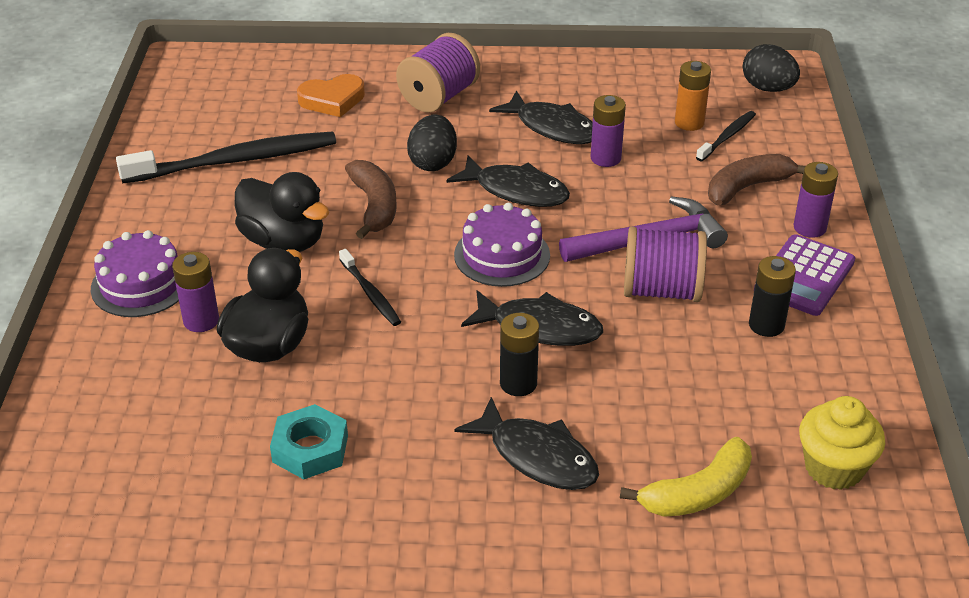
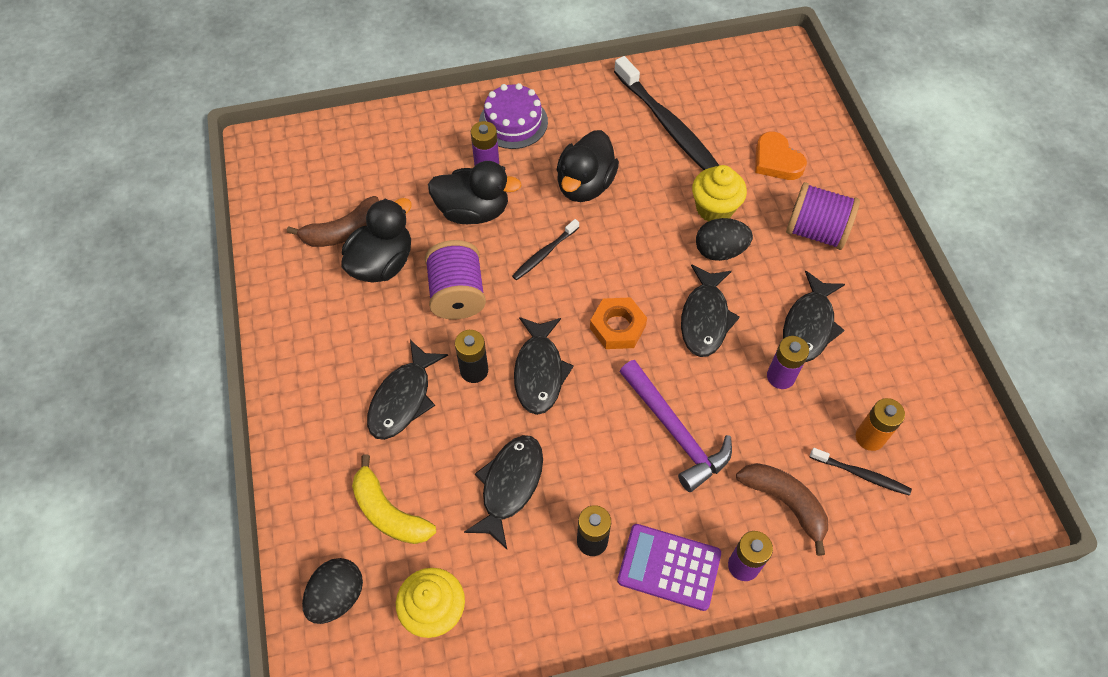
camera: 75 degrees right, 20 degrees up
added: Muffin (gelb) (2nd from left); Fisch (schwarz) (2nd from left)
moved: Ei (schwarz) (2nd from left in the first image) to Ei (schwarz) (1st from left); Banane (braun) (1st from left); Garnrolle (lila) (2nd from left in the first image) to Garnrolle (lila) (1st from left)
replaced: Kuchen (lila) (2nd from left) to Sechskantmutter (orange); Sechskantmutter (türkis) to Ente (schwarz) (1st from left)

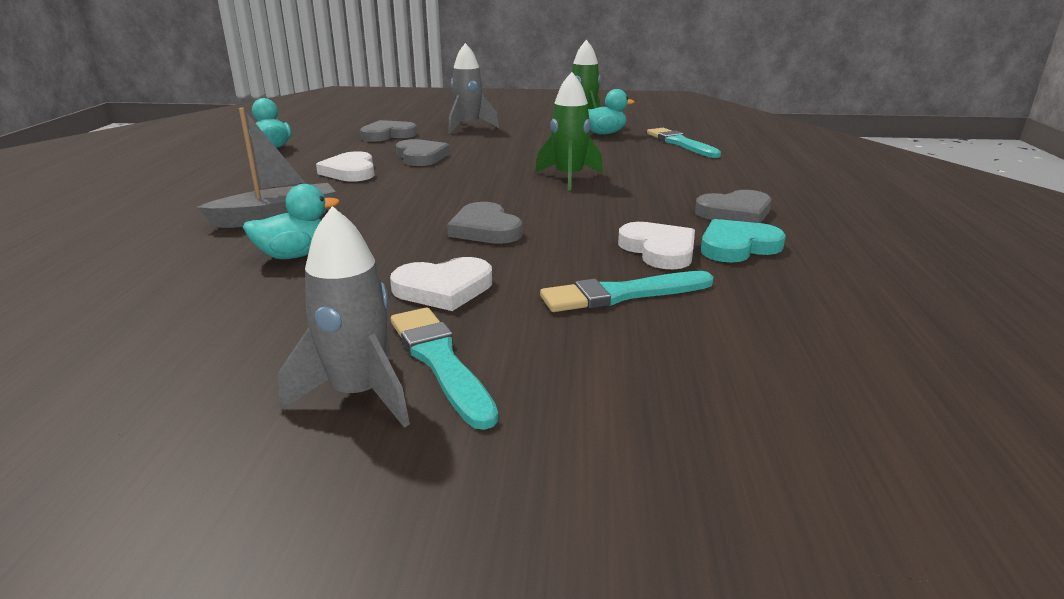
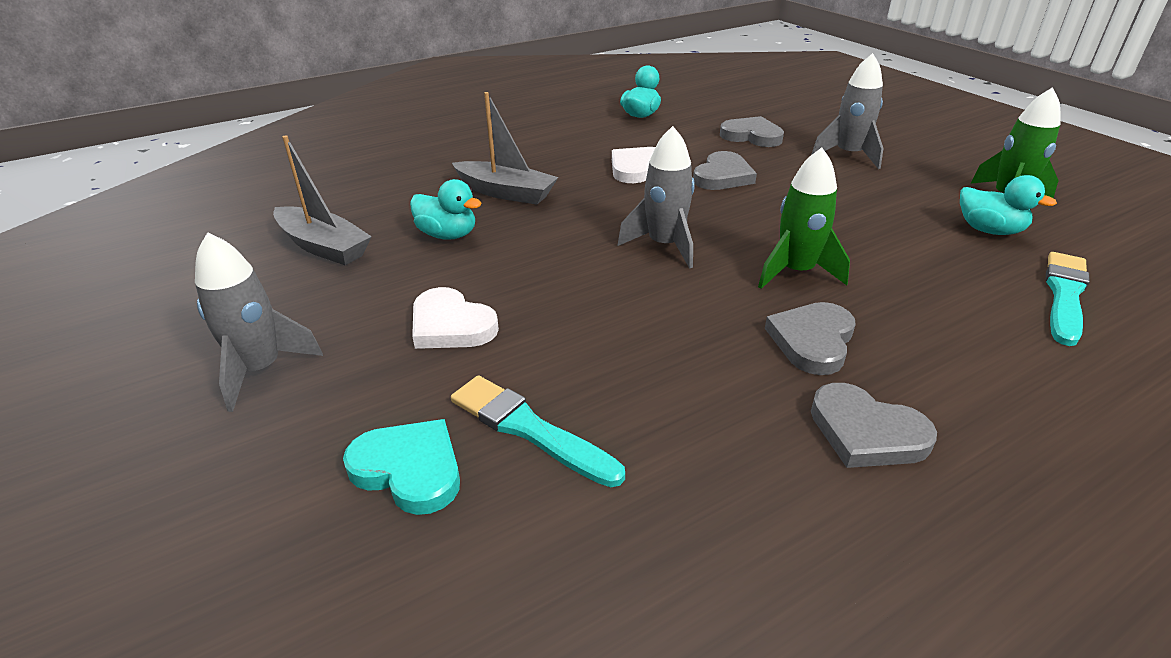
camera: 55 degrees right, 10 degrees up
removed: Herz (weiß) (3rd from left); Pinsel (türkis) (1st from left)
added: Rakete (grau) (2nd from left); Boot (grau) (1st from left)
moved: Herz (grau) (3rd from left); Herz (türkis)

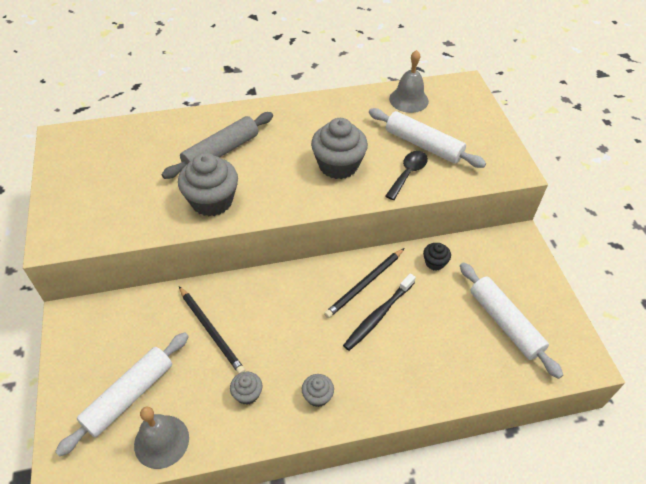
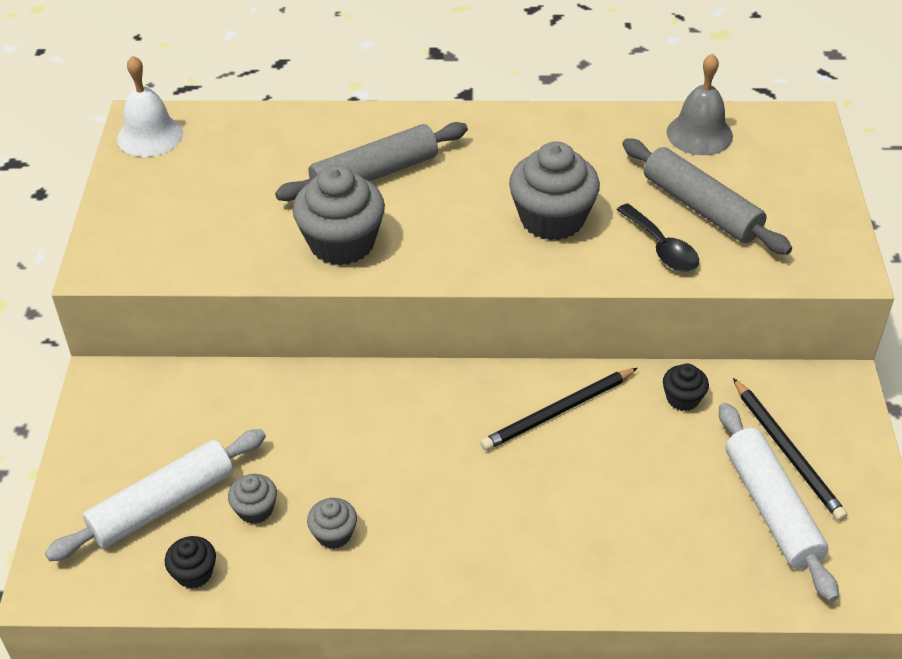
camera: 15 degrees right, 5 degrees down
removed: Zahnbürste (schwarz)
added: Glocke (weiß)
moved: Bleistift (schwarz) (1st from left in the first image) to Bleistift (schwarz) (2nd from left); Muffin (grau) (3rd from left in the first image) to Muffin (grau) (1st from left)
replaced: Glocke (grau) (1st from left) to Muffin (schwarz) (1st from left)
recoloured: Nudelholz (weiß) (2nd from left) to Nudelholz (grau) (2nd from left)
turned: Löffel (schwarz) 105 degrees clockwise

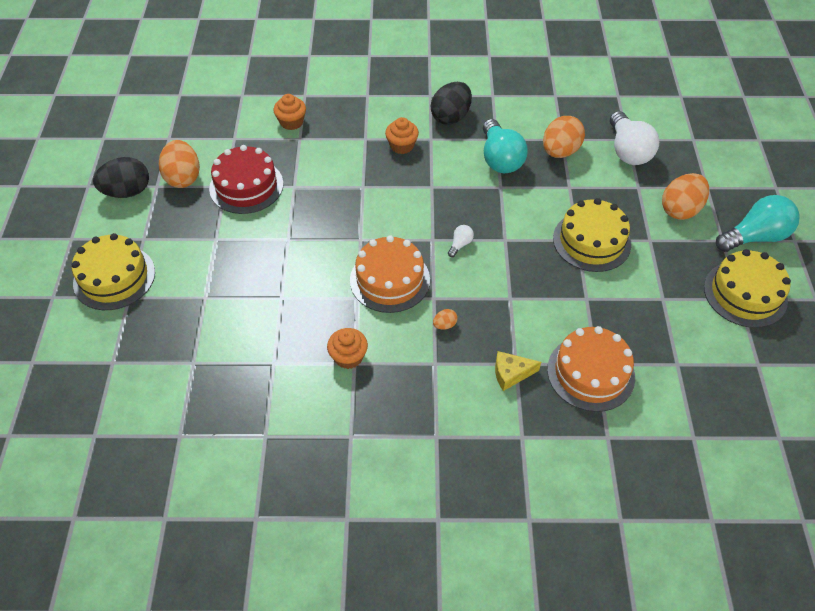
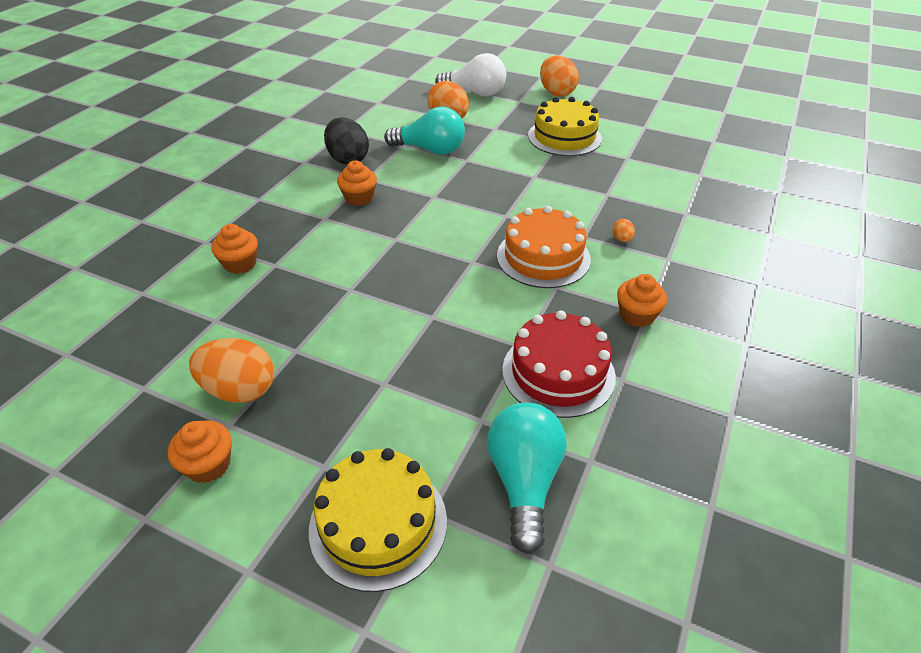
camera: 65 degrees left, 10 degrees down
removed: Glühbirne (weiß) (1st from left); Kuchen (gelb) (3rd from left); Kuchen (orange) (2nd from left); Käse (gelb)
moved: Kuchen (rot); Glühbirne (türkis) (2nd from left)
replaced: Ei (schwarz) (1st from left) to Muffin (orange) (1st from left)

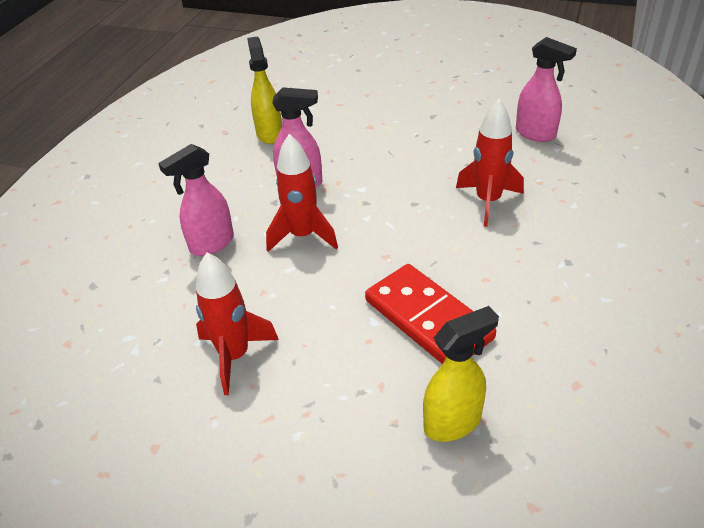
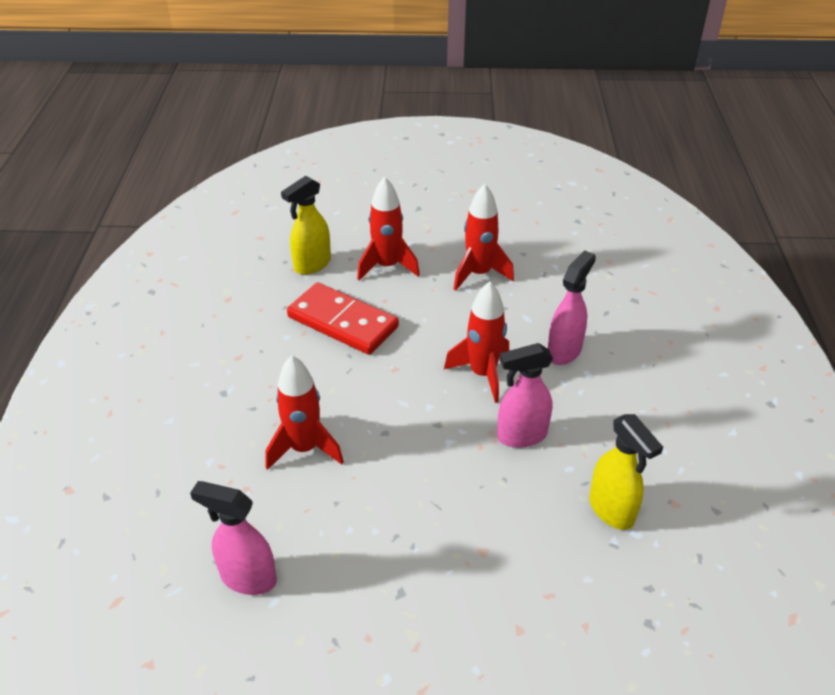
camera: 160 degrees right, 0 degrees up
added: Rakete (rot) (2nd from left)

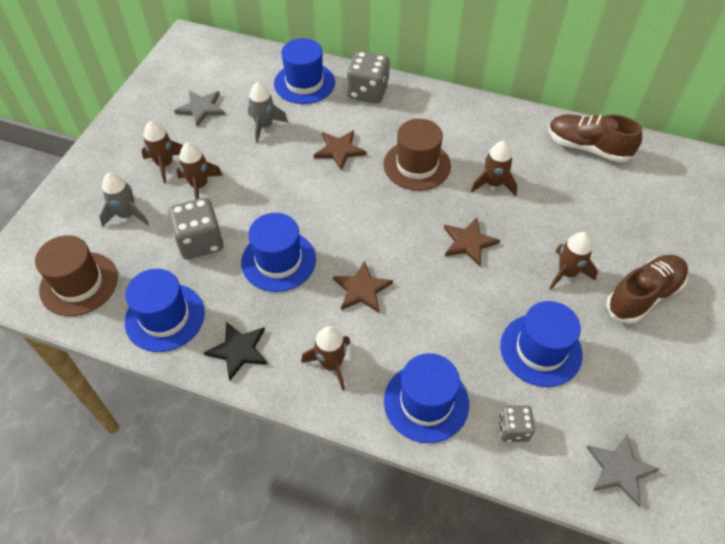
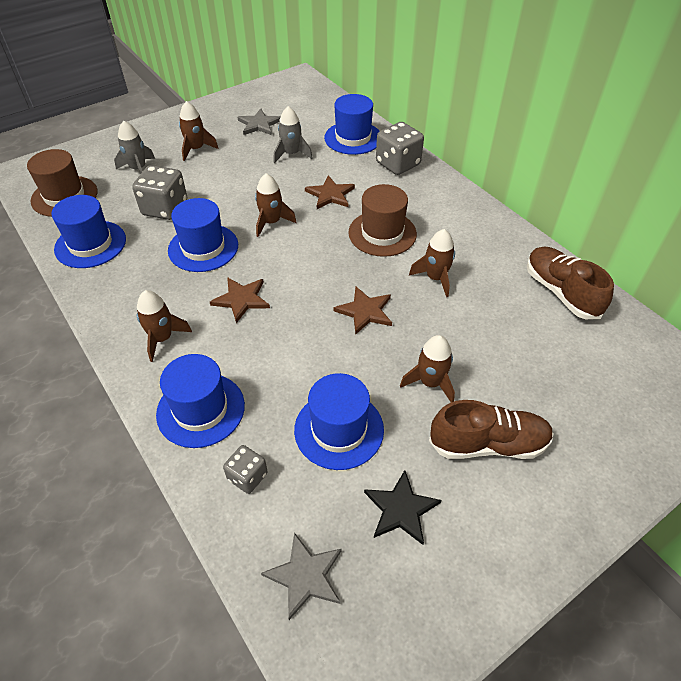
camera: 35 degrees right, 5 degrees down
moved: Rakete (braun) (2nd from left in the first image) to Rakete (braun) (3rd from left); Stern (schwarz)

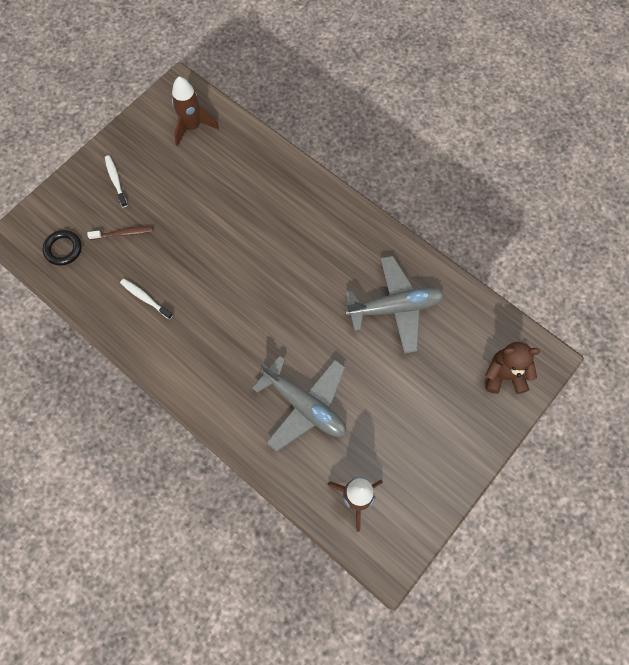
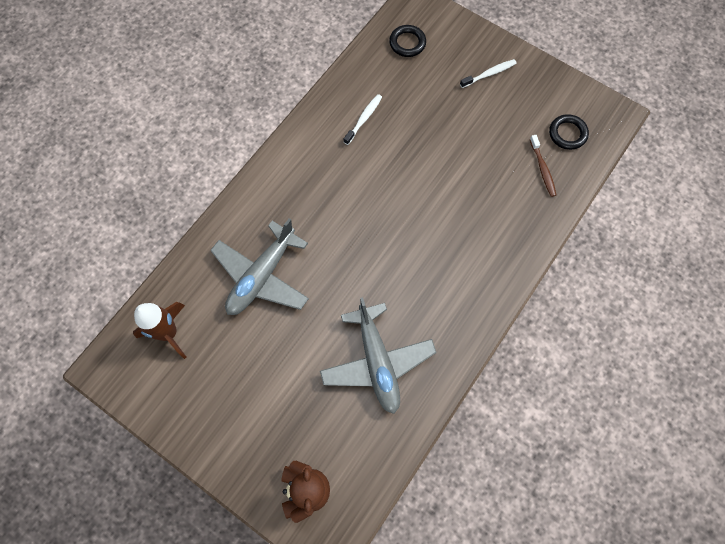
camera: 85 degrees right, 0 degrees up
moved: Zahnbürste (braun)
replaced: Rakete (braun) (1st from left) to Ring (schwarz) (2nd from left)

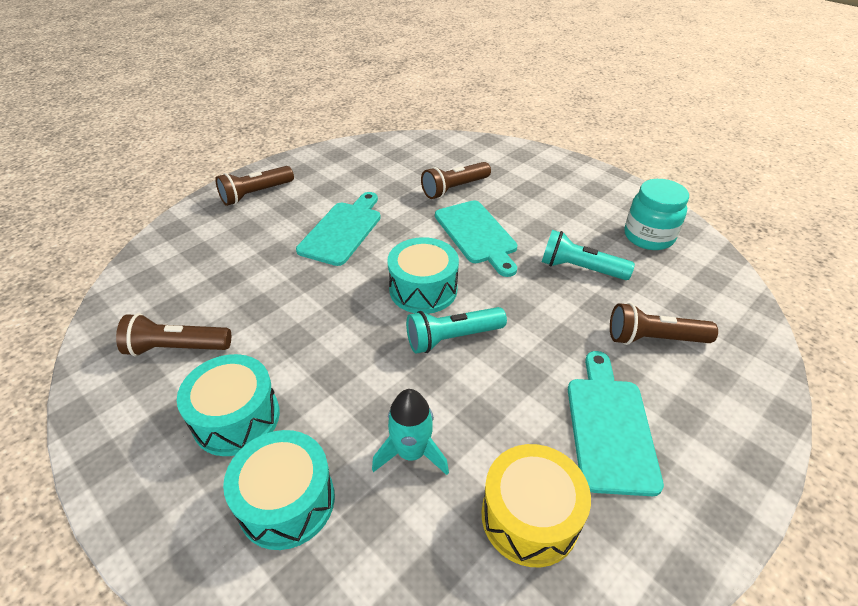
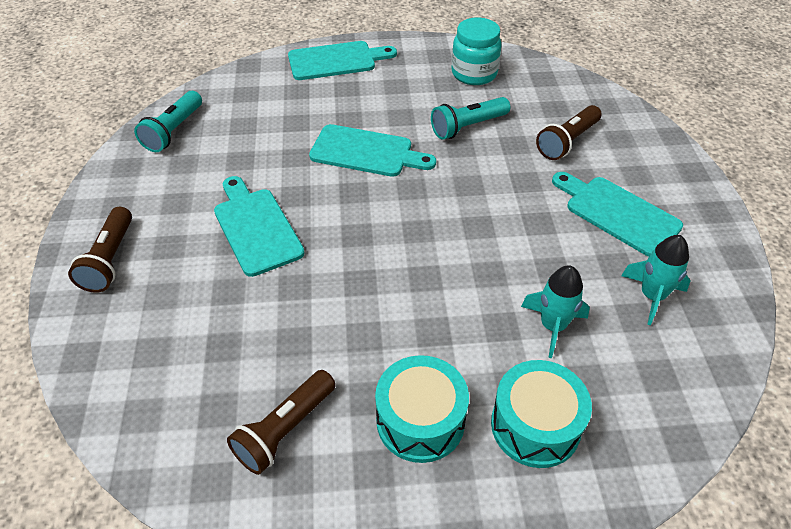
camera: 50 degrees left, 5 degrees up
removed: Taschenlampe (braun) (3rd from left); Trommel (türkis) (3rd from left)
added: Schneidebrett (türkis) (2nd from left)
moved: Taschenlampe (türkis) (1st from left)
replaced: Trommel (gelb) to Rakete (türkis) (2nd from left)

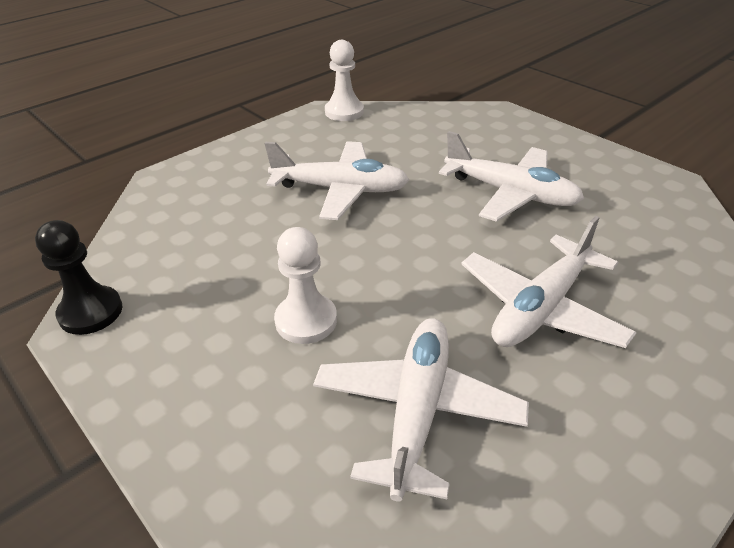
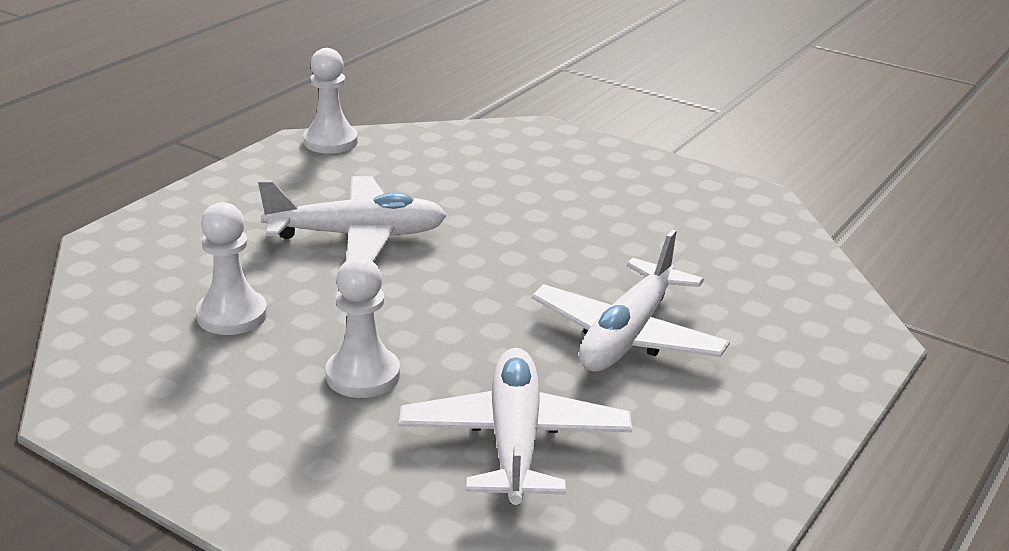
camera: 15 degrees left, 10 degrees down
removed: Flugzeug (weiß) (3rd from left); Bauer (schwarz)
added: Bauer (weiß) (1st from left)

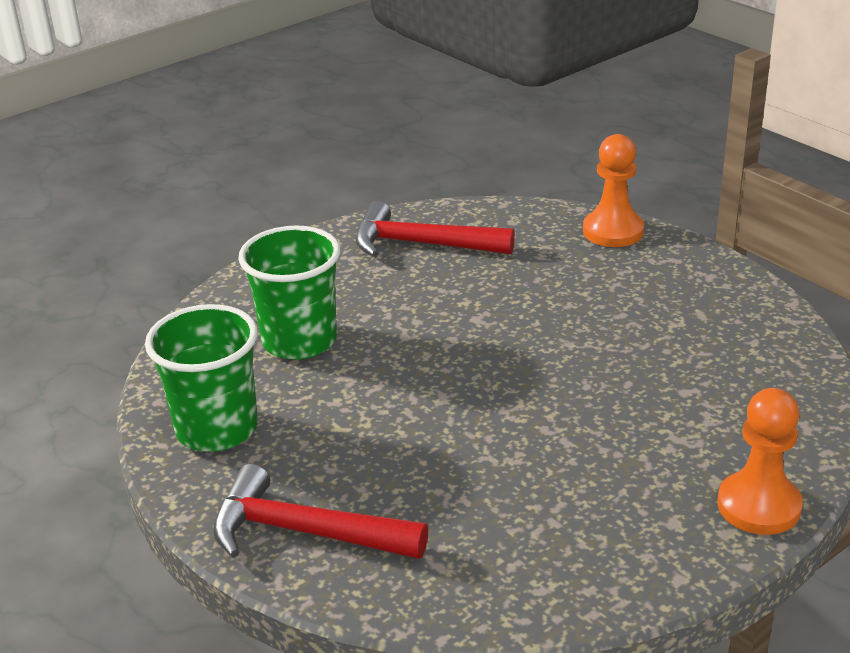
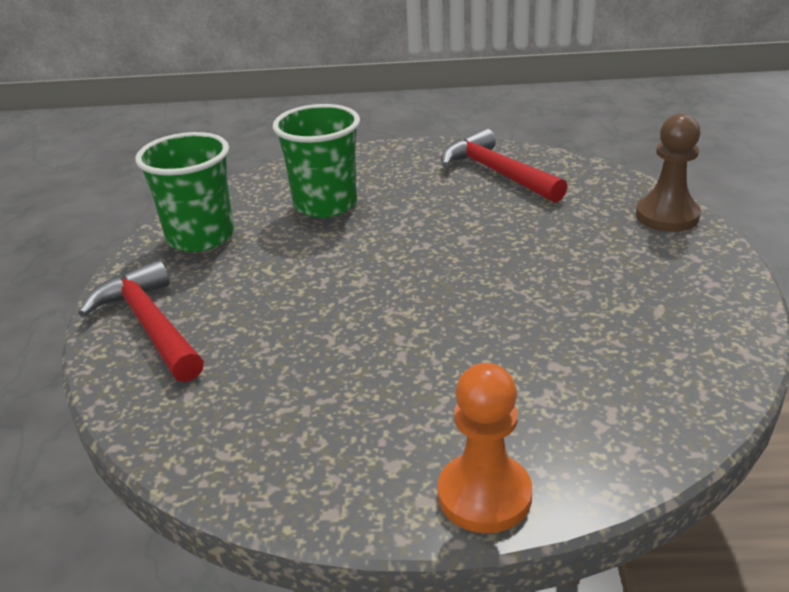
camera: 40 degrees right, 0 degrees up
recoloured: Bauer (orange) (1st from left) to Bauer (braun)

